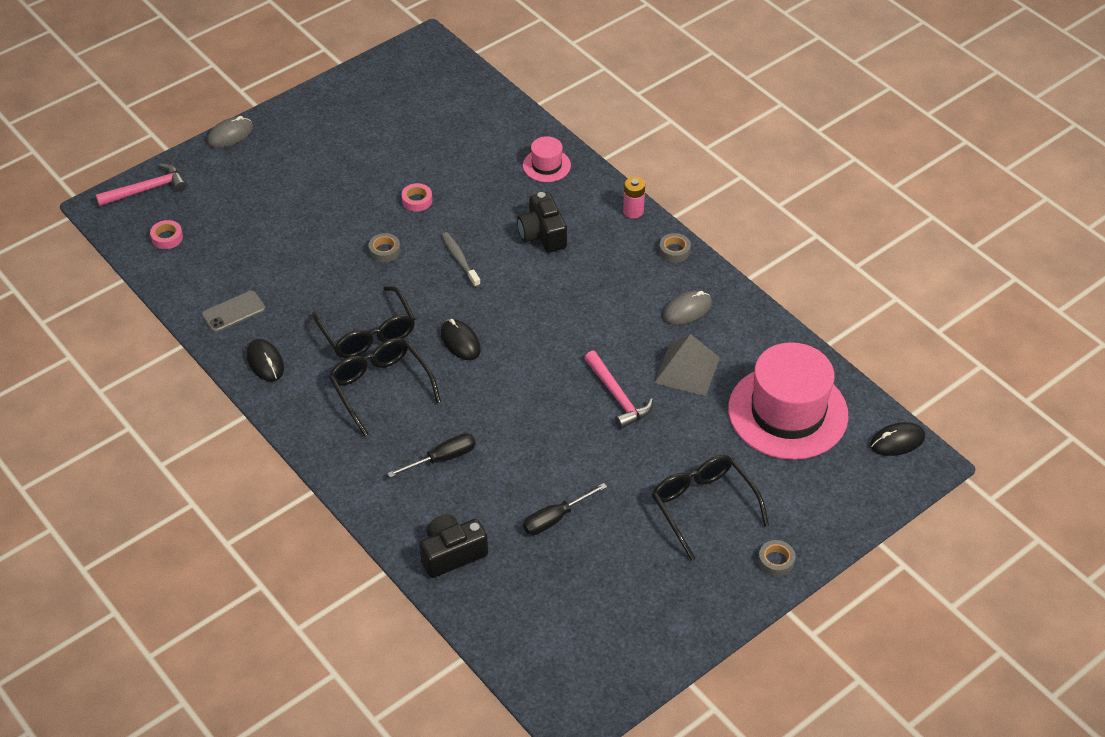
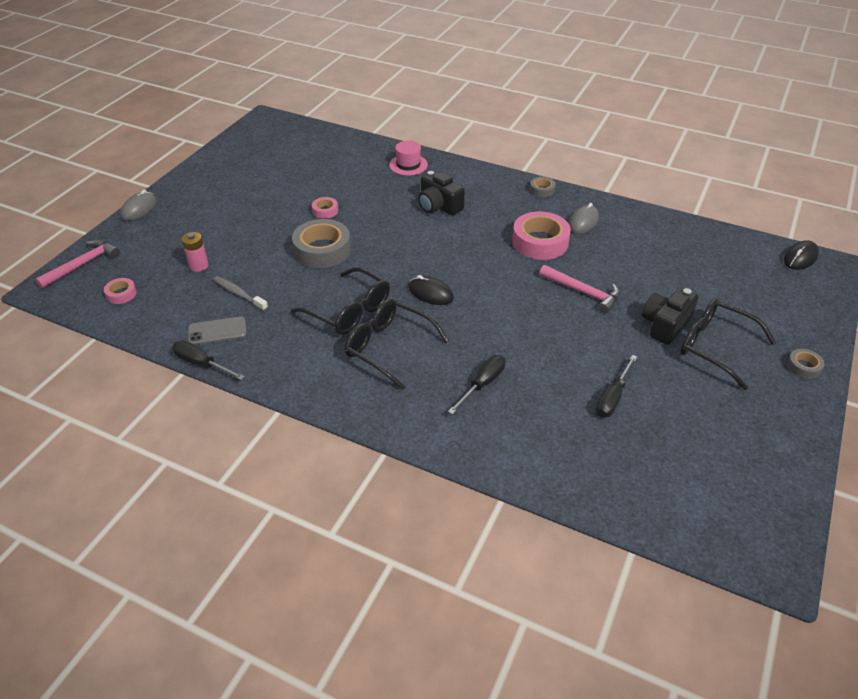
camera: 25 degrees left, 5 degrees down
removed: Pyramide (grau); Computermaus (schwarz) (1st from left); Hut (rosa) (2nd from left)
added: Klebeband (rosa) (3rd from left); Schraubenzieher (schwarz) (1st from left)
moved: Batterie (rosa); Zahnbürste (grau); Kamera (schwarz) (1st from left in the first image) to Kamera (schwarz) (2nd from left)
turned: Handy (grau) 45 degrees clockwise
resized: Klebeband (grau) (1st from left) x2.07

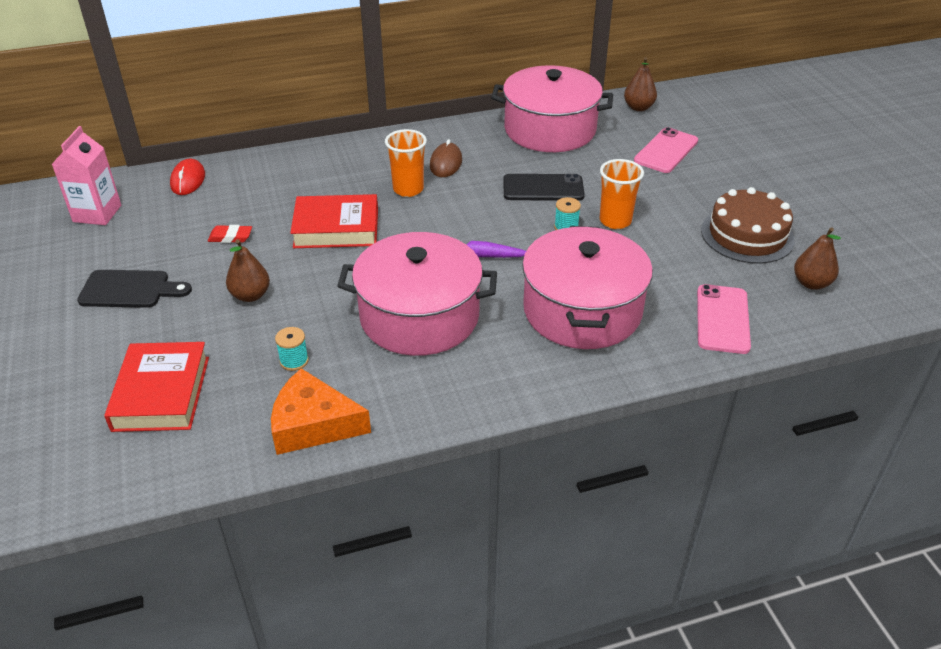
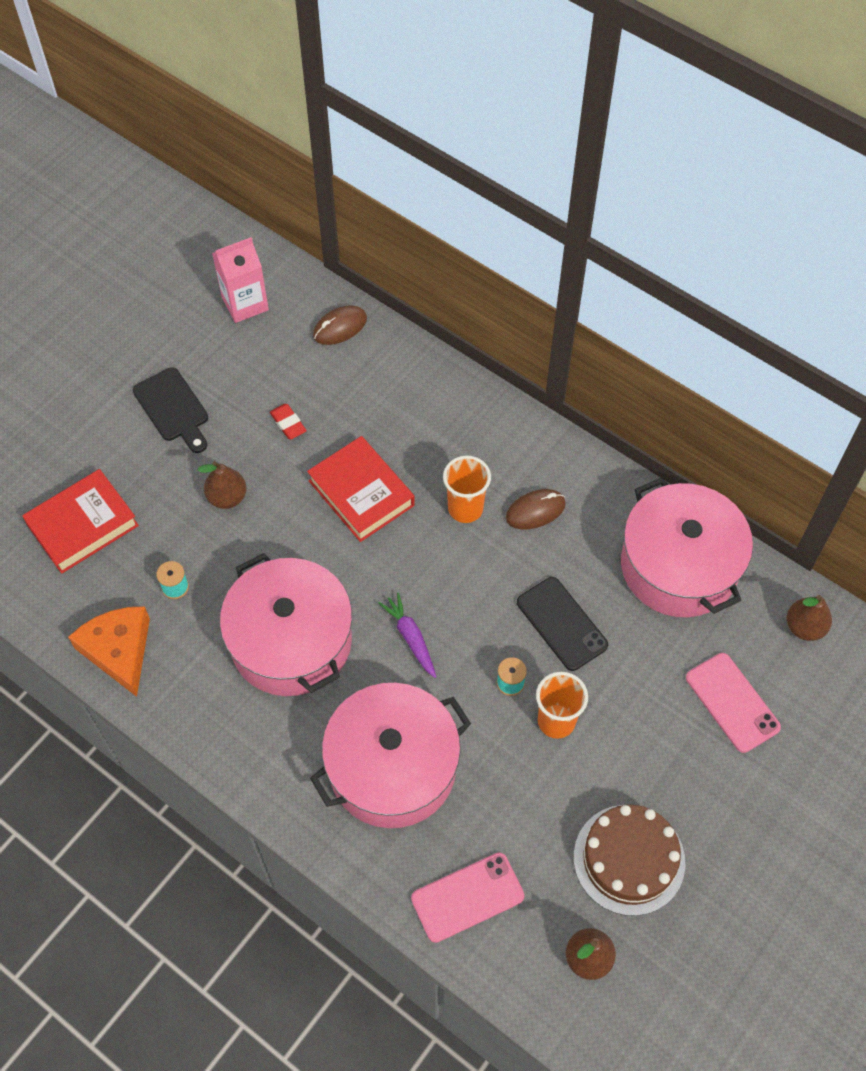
camera: 55 degrees right, 20 degrees up
recoloured: Computermaus (rot) to Computermaus (braun) (1st from left)
turned: Handy (rosa) (1st from left in the first image) 60 degrees clockwise

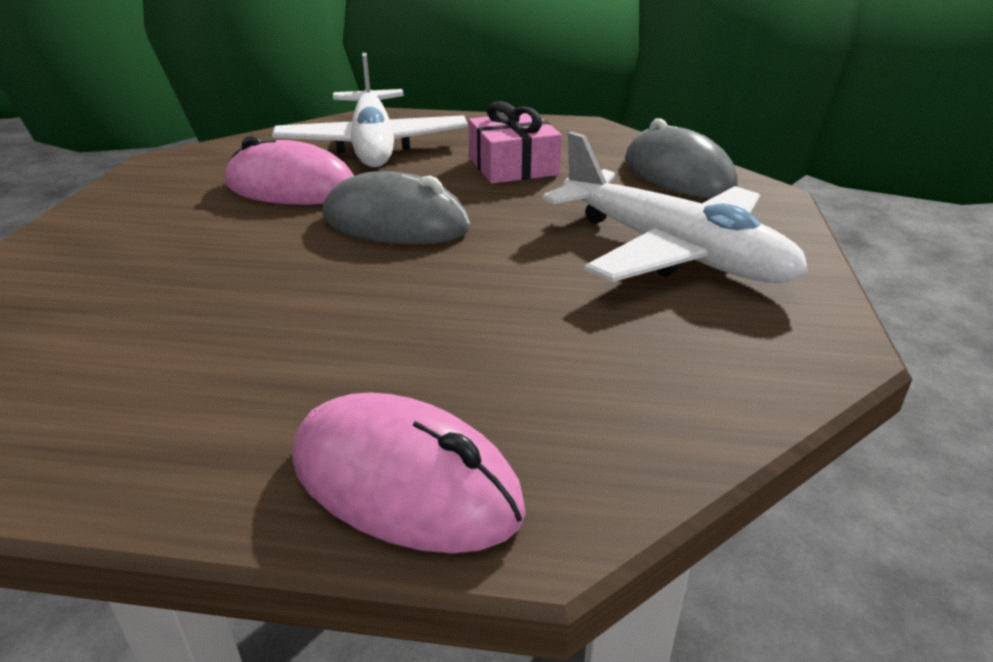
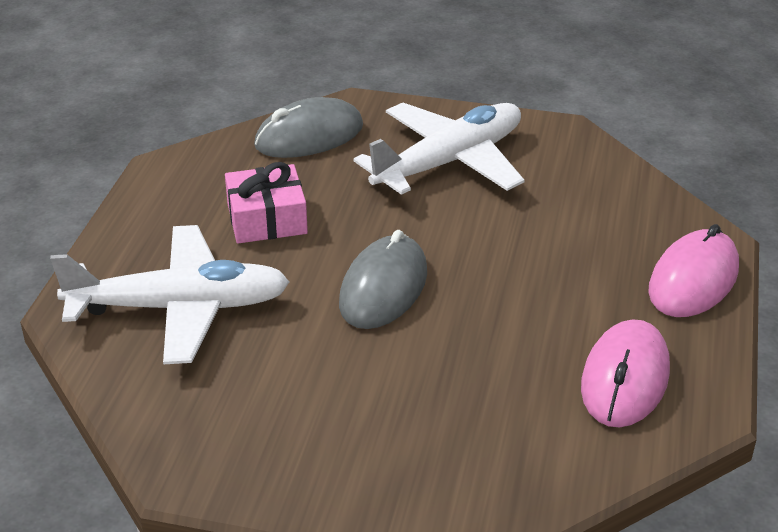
camera: 85 degrees left, 5 degrees up
moved: Computermaus (rosa) (1st from left)

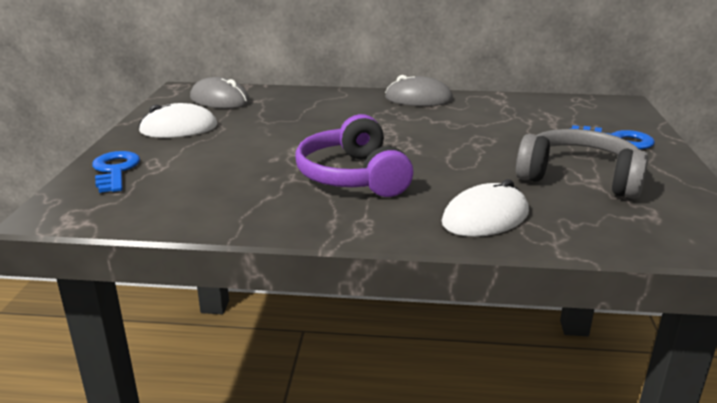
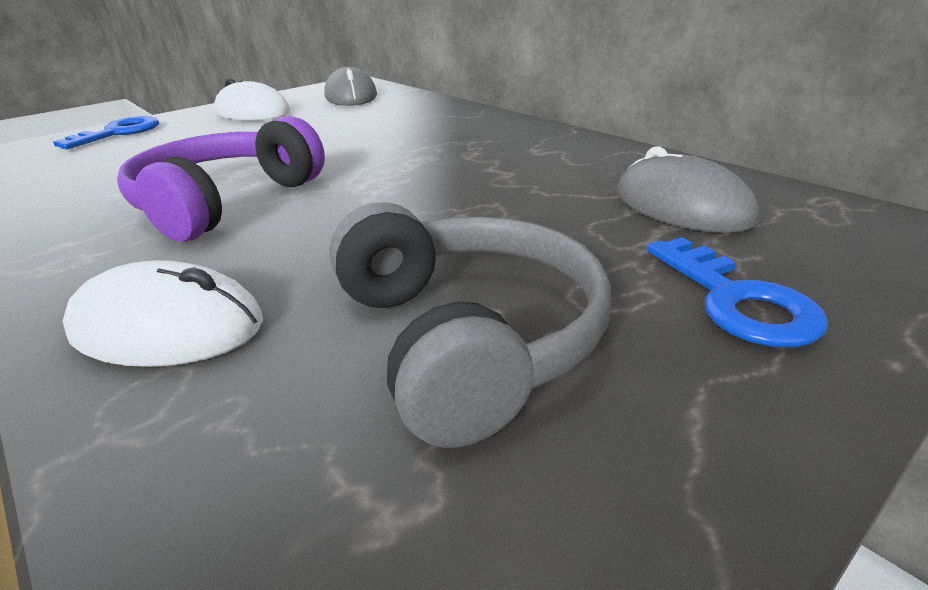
camera: 45 degrees right, 5 degrees up
moved: Computermaus (grau) (2nd from left)

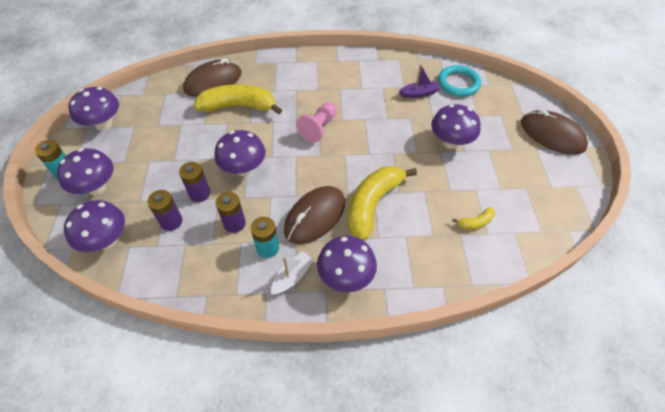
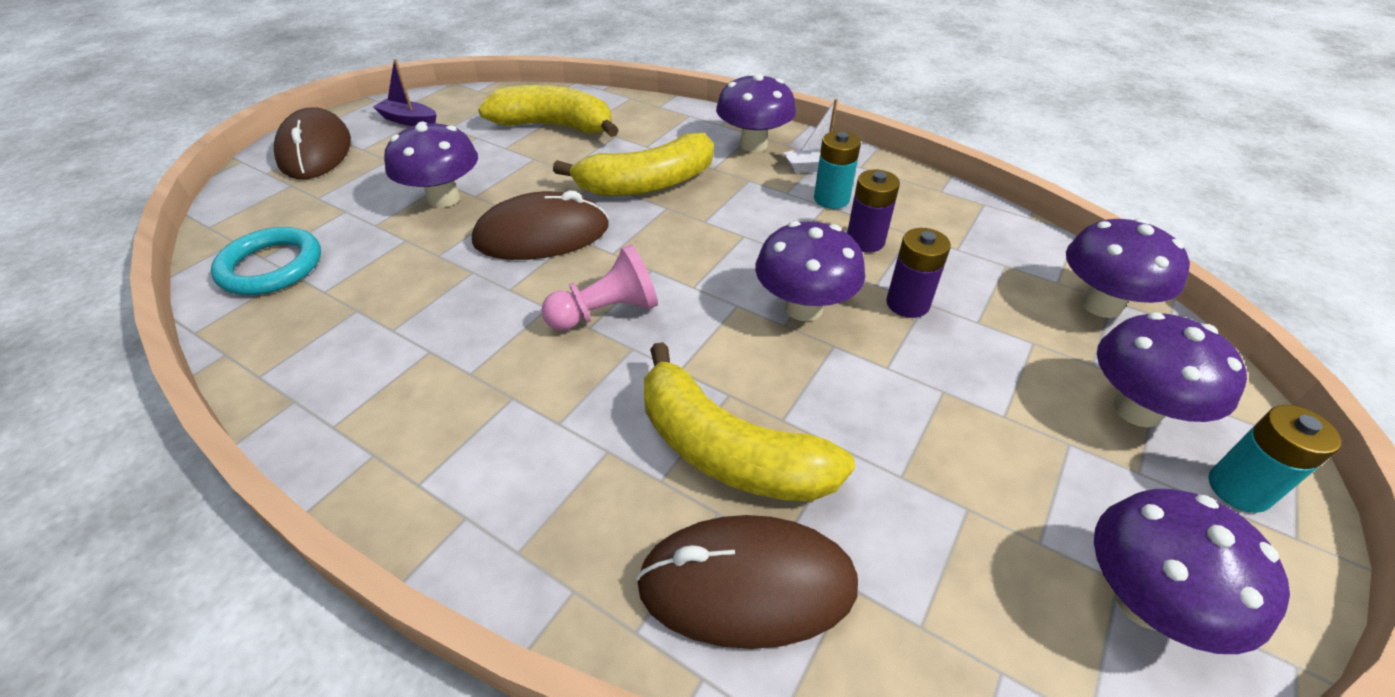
camera: 145 degrees left, 10 degrees down
removed: Batterie (lila) (1st from left)
moved: Boot (lila); Computermaus (braun) (2nd from left)
resized: Banane (gelb) (3rd from left in the first image) x2.29

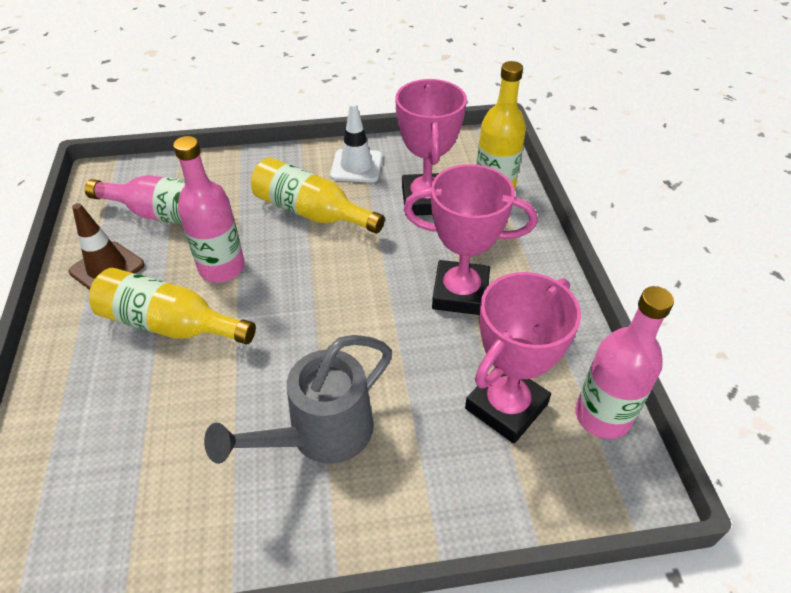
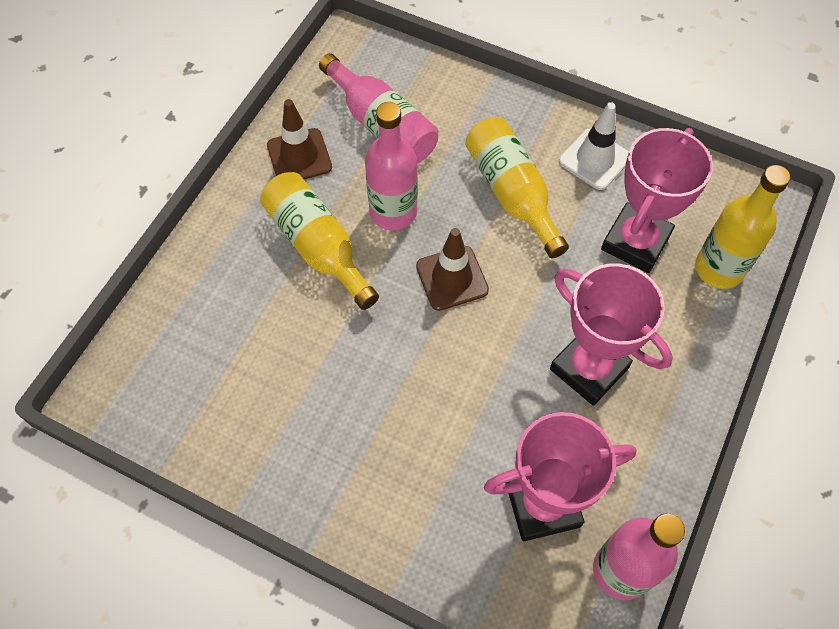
camera: 35 degrees right, 15 degrees up
removed: Gießkanne (grau)
added: Leitkegel (braun) (2nd from left)

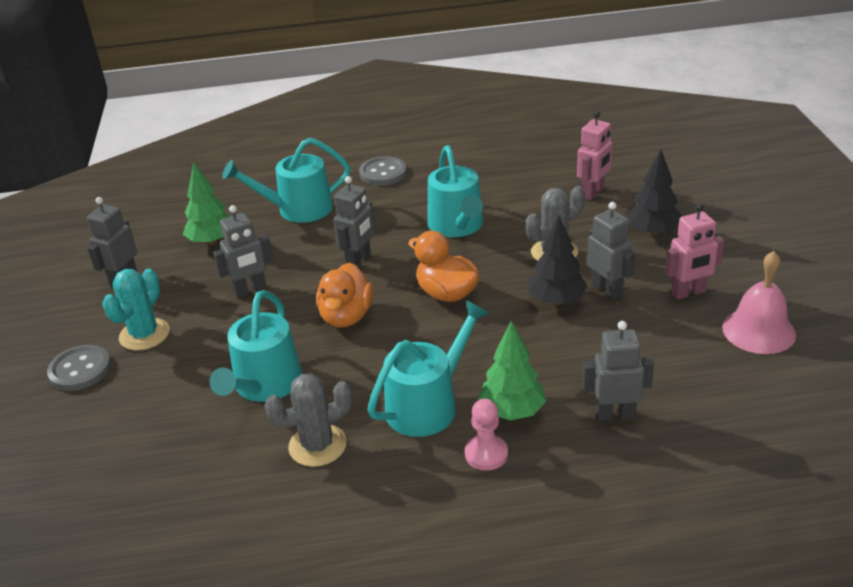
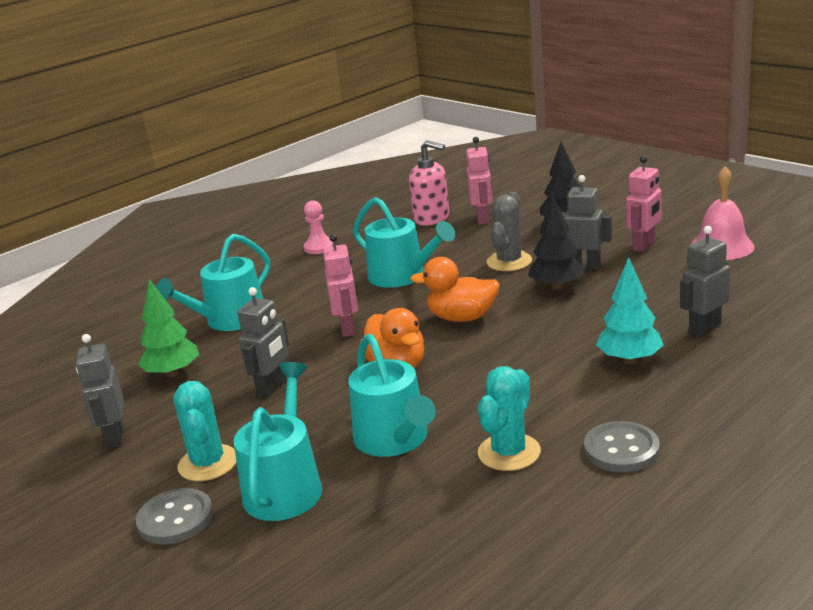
camera: 35 degrees left, 10 degrees down
added: Seifenspender (rosa)
moved: Knopf (grau) (2nd from left); Gießkanne (türkis) (3rd from left in the first image) to Gießkanne (türkis) (2nd from left); Bauer (rosa)
recoloured: Roboter (grau) (3rd from left) to Roboter (rosa) (1st from left); Baum (grün) (2nd from left) to Baum (türkis); Kaktus (grau) (1st from left) to Kaktus (türkis) (2nd from left)

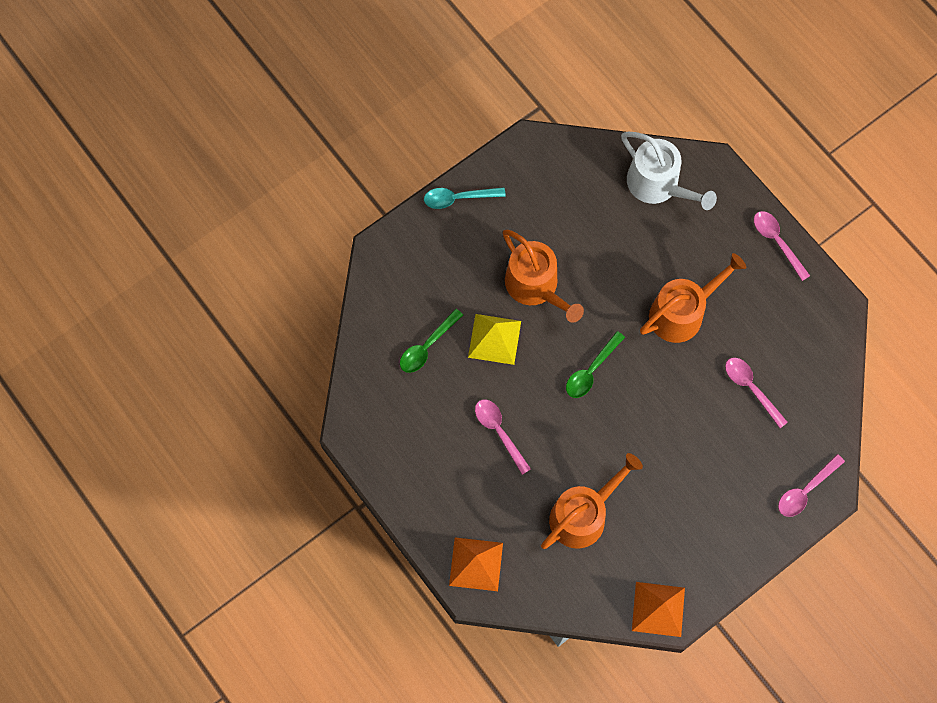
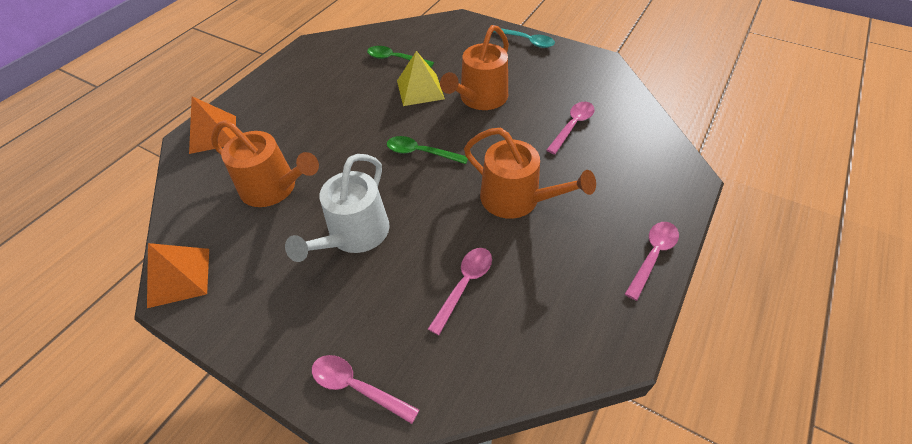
camera: 70 degrees right, 20 degrees down
moved: Gießkanne (weiß); Löffel (rosa) (1st from left in the first image) to Löffel (rosa) (3rd from left)
turned: Löffel (türkis) 150 degrees clockwise

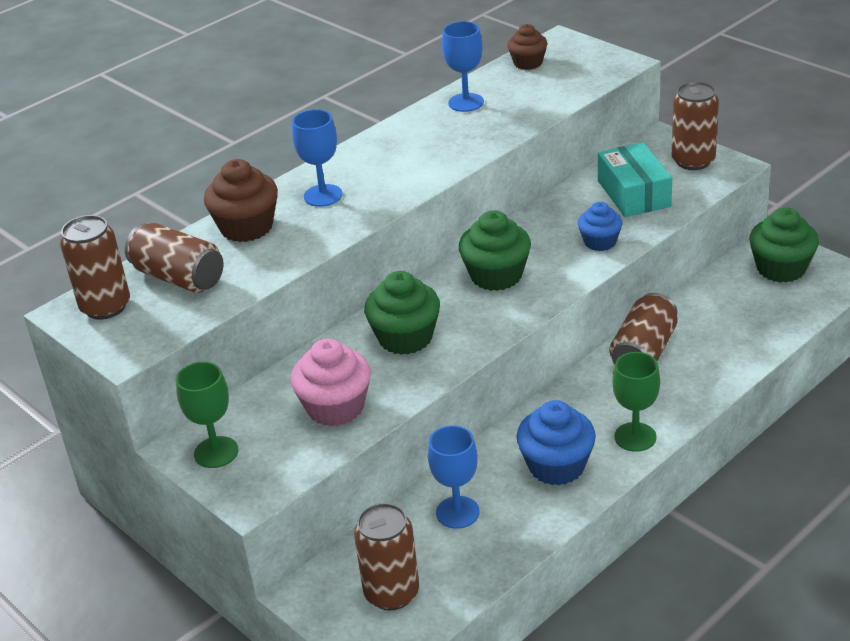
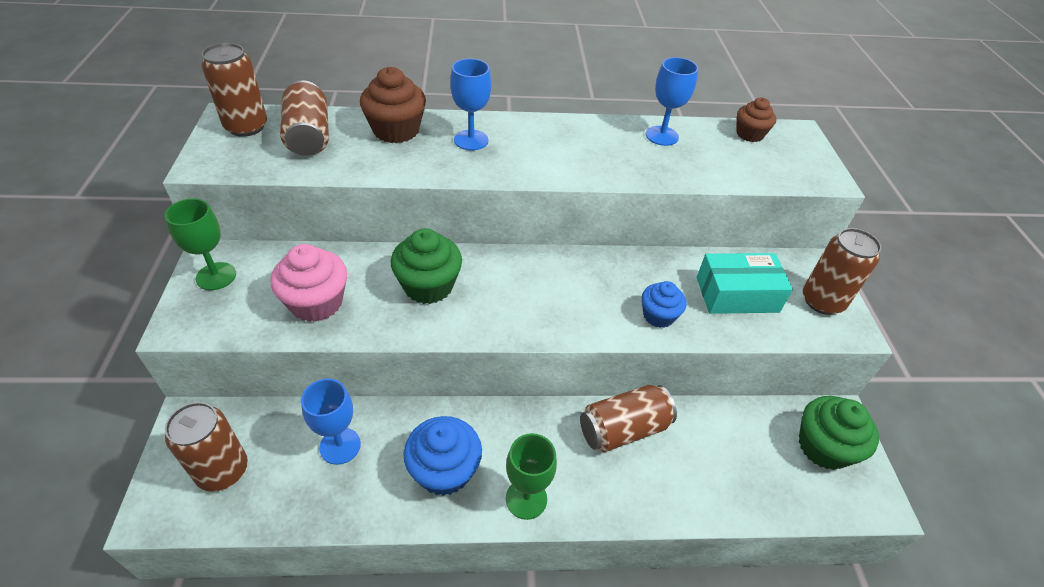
camera: 35 degrees right, 10 degrees up
removed: Muffin (grün) (2nd from left)
turned: Schachtel (türkis) 60 degrees clockwise

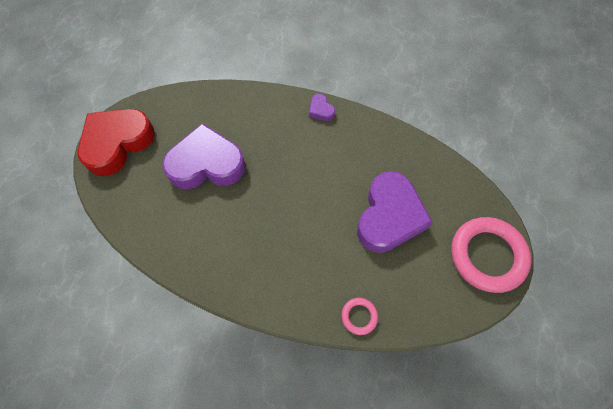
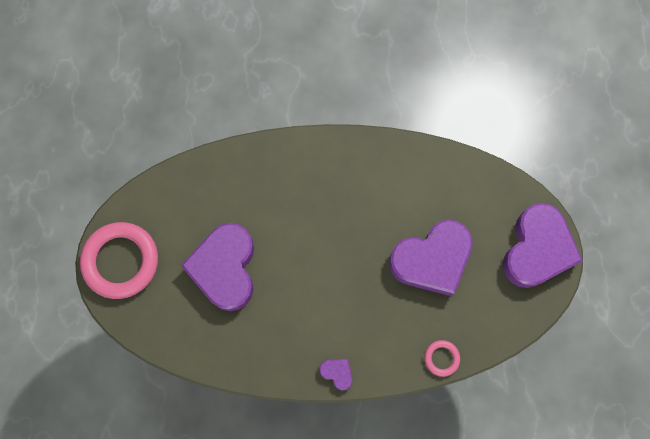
camera: 160 degrees right, 10 degrees up
moved: Ring (rosa) (1st from left in the first image) to Ring (rosa) (2nd from left)
recoloured: Herz (rot) to Herz (lila) (4th from left)

